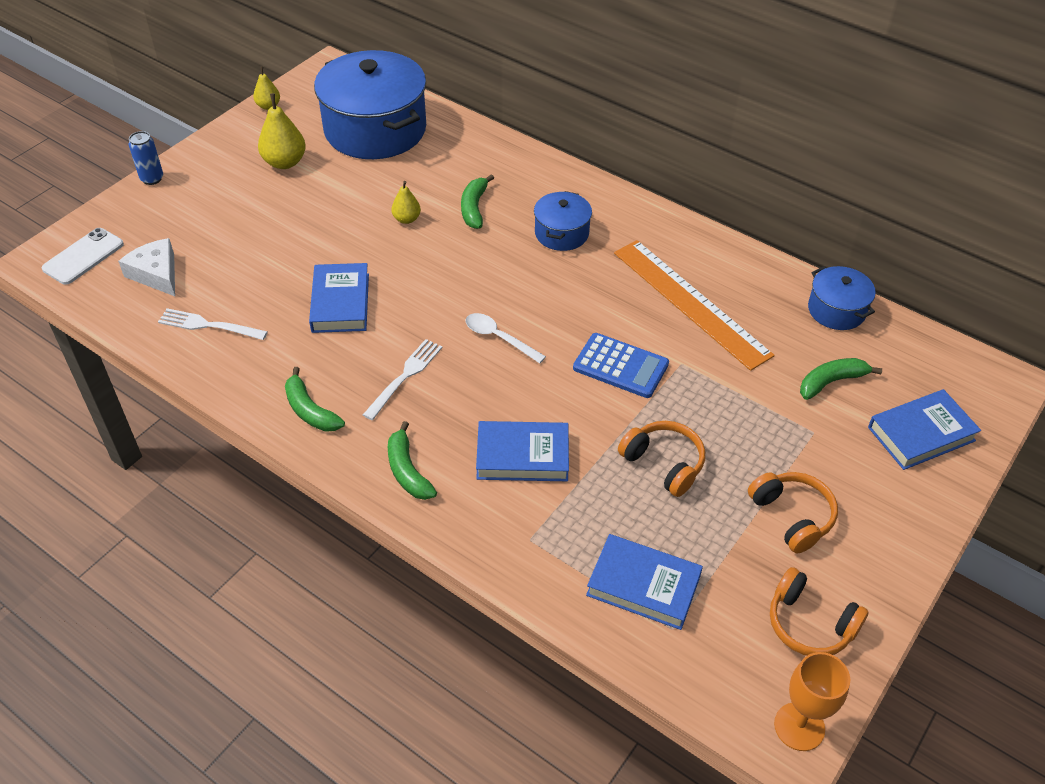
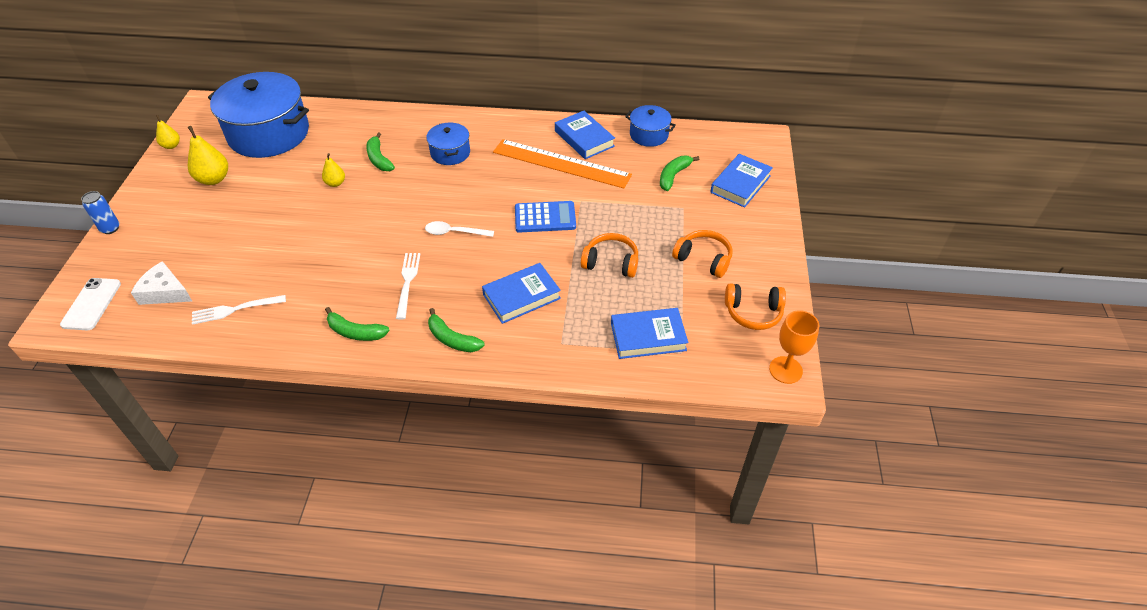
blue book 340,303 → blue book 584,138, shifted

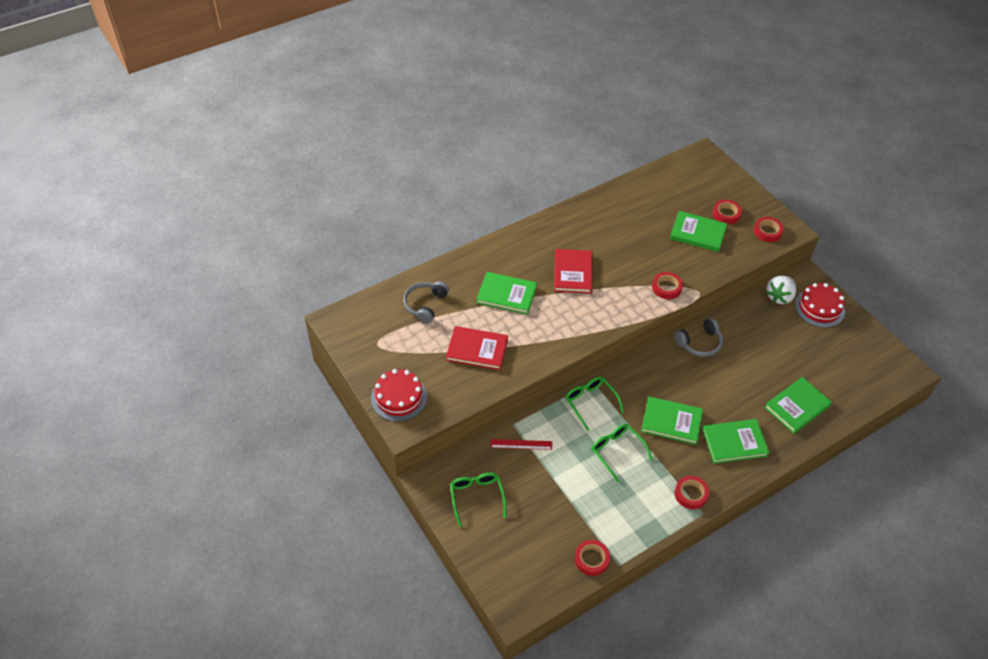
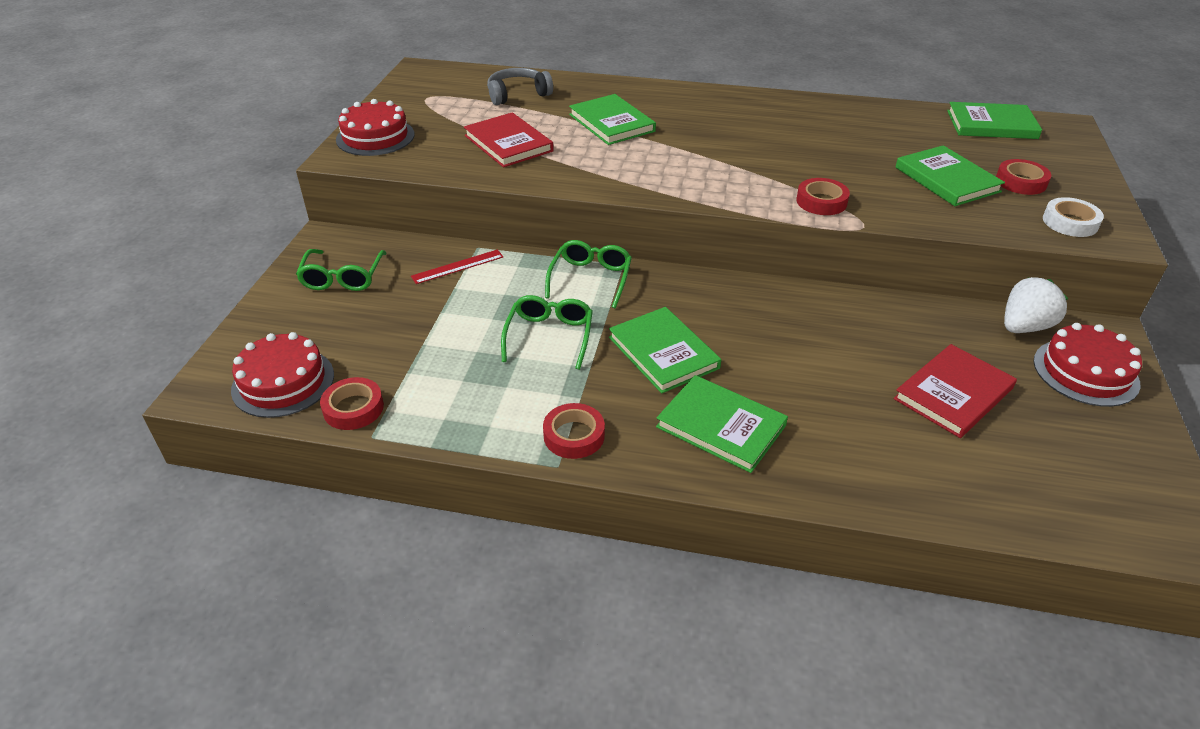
red roll of tape 767,232 → white roll of tape 1070,222
red book 573,273 → red book 953,393, shifted
white strawberry 779,297 → white strawberry 1024,327, 150 degrees clockwise
gray headset 699,343 → -
green book 797,406 → green book 991,124, shifted
red straightedge 521,444 → red straightedge 457,266, 75 degrees counterclockwise
green glasses 477,497 → green glasses 342,278, 150 degrees clockwise
- → red cake 283,382

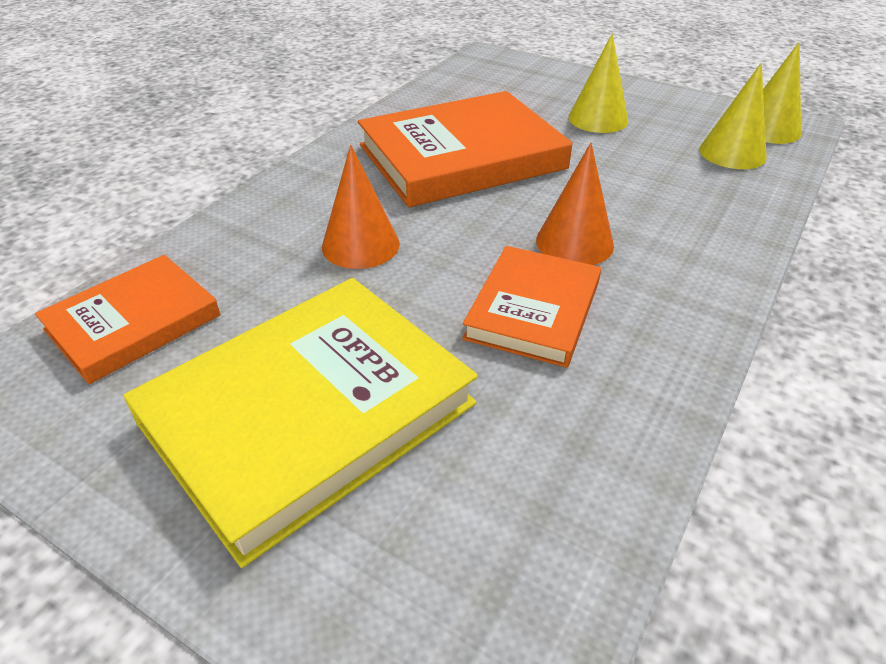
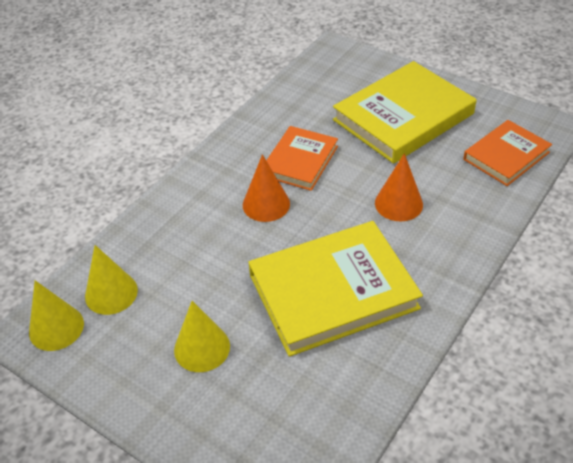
orange book 461,157 → yellow book 333,291

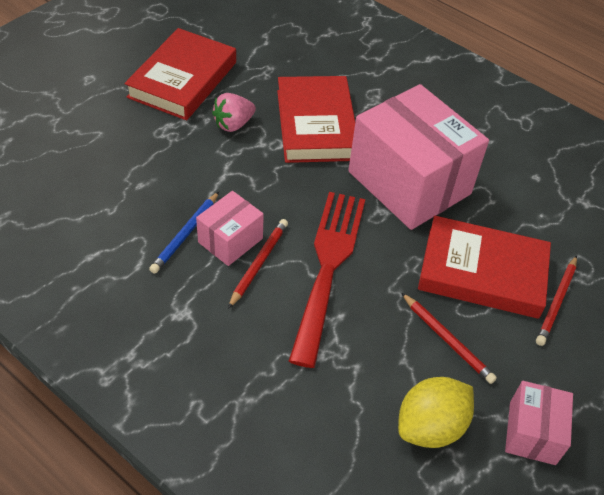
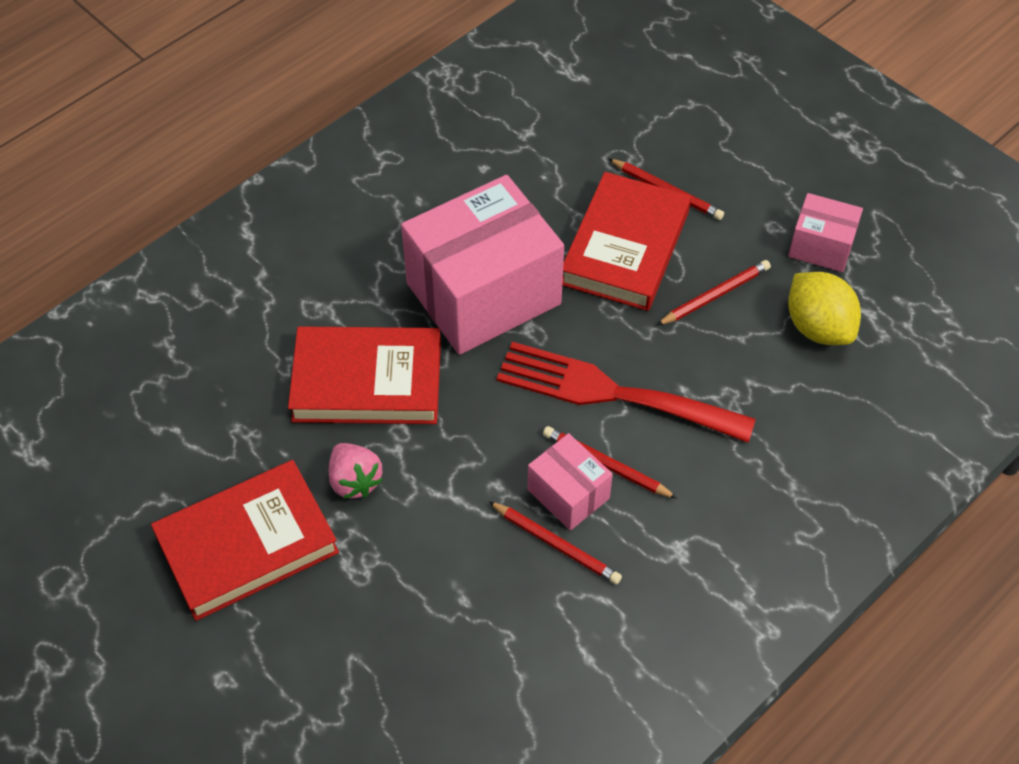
red book 183,80 → red book 247,544, 60 degrees counterclockwise
blue lead pencil 185,234 → red lead pencil 556,544

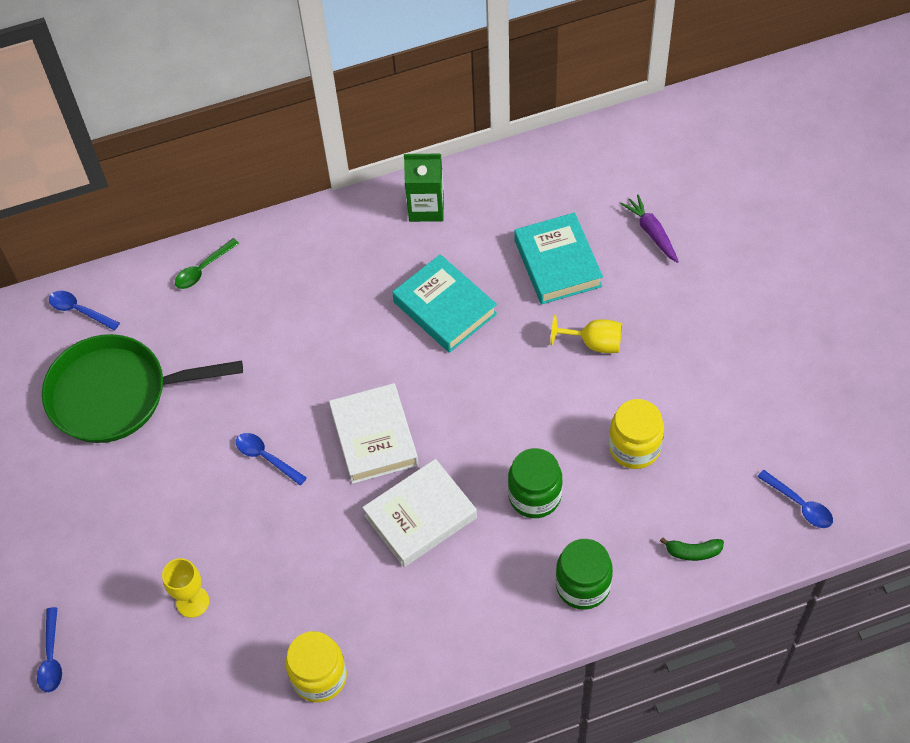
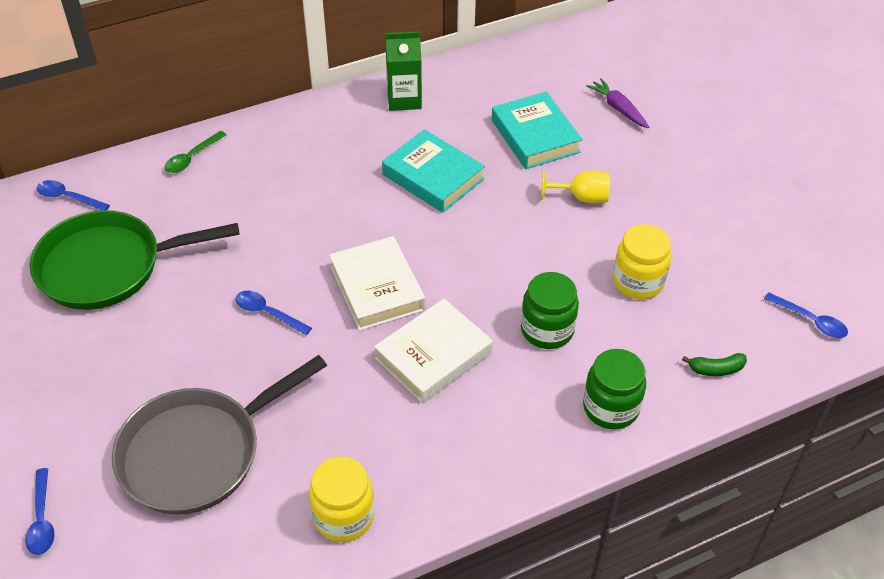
yellow goblet 192,602 → gray skillet 198,452

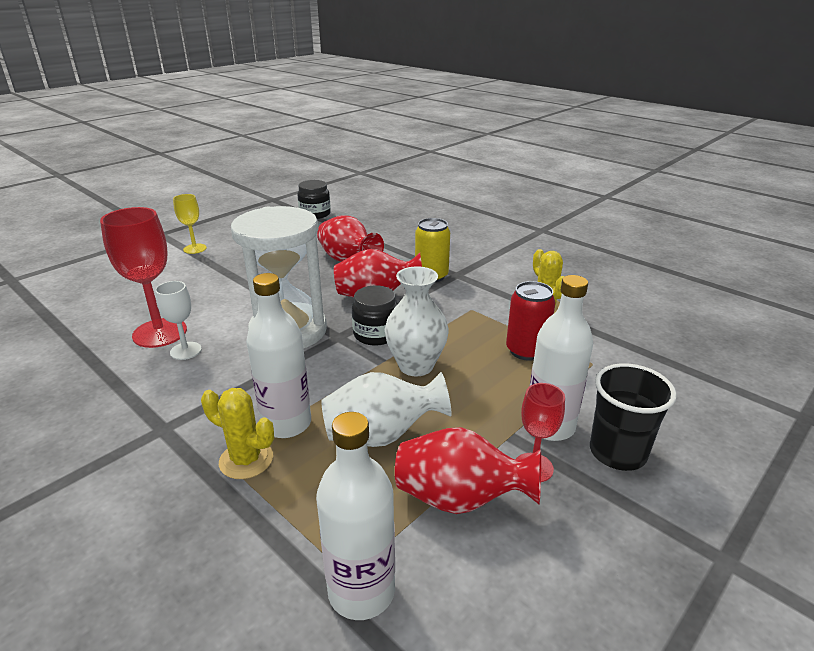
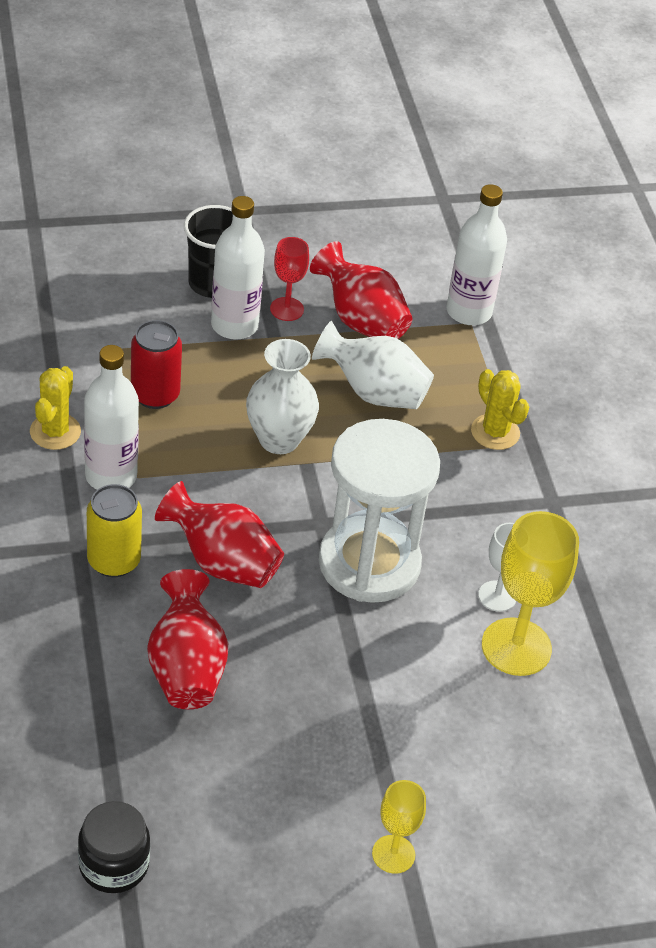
red goblet 160,333 → yellow goblet 516,647
white bottle 286,424 → white bottle 111,476, shifted
jet-black jam jar 376,334 → -

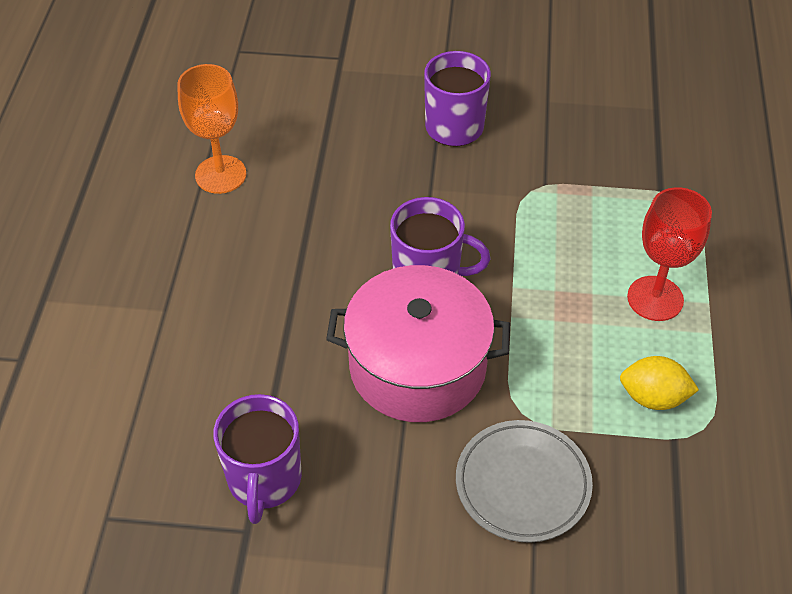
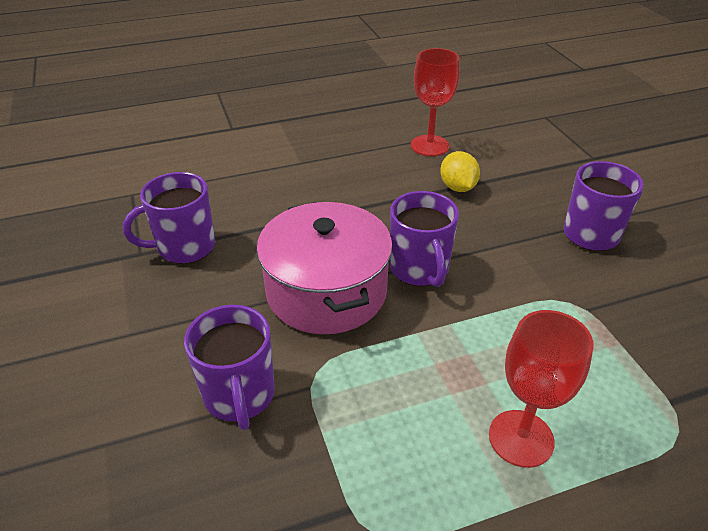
orange goblet 220,174 → red goblet 429,146
yellow lemon 653,397 → yellow lemon 457,187, shifted
gray plate 522,484 → violet coffee mug 239,395

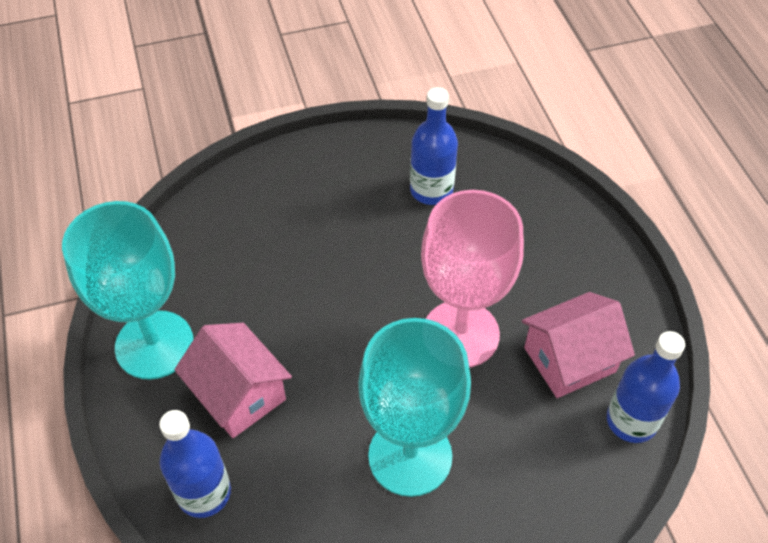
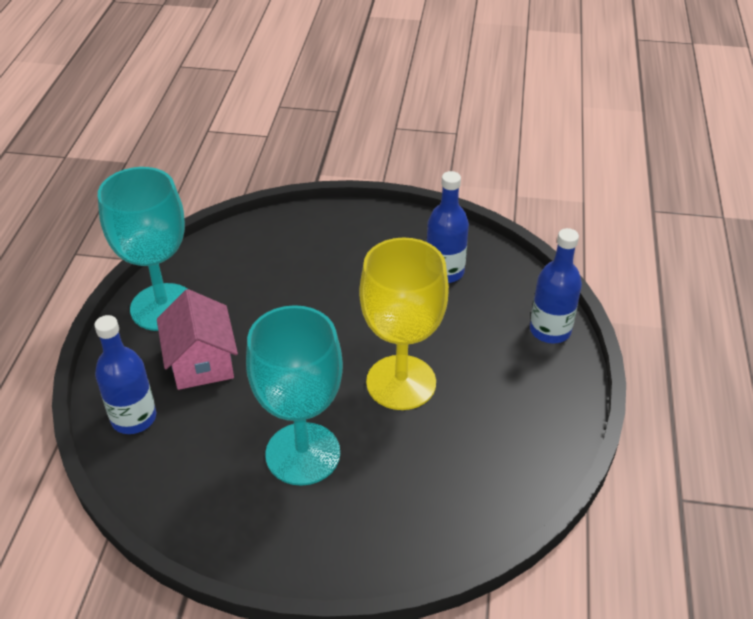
rosy goblet 460,334 → yellow goblet 401,382
rosy house 569,359 → -
blue bottle 631,420 → blue bottle 550,330, shifted

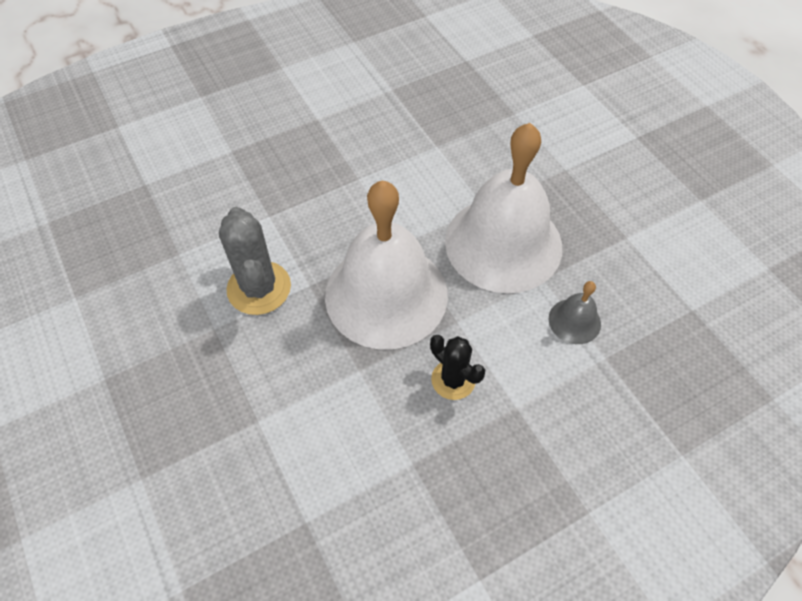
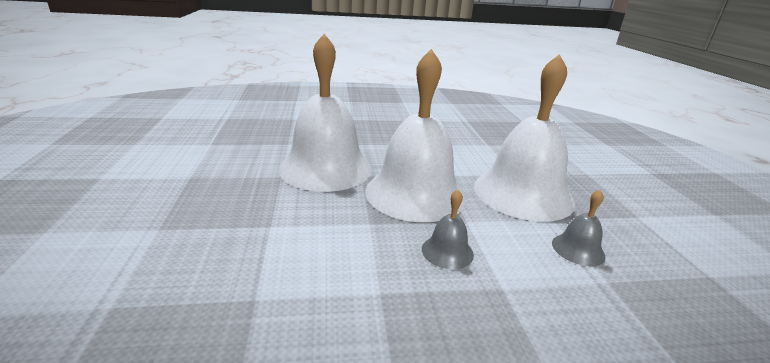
gray saguaro cactus 259,288 → white bell 326,168
jet-black saguaro cactus 453,380 → gray bell 447,251

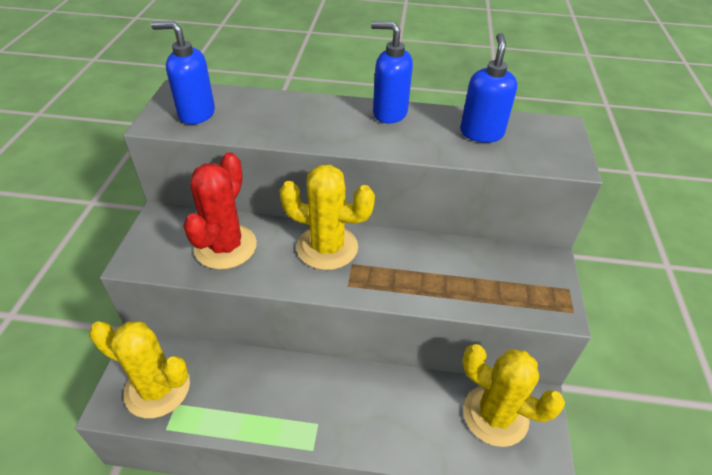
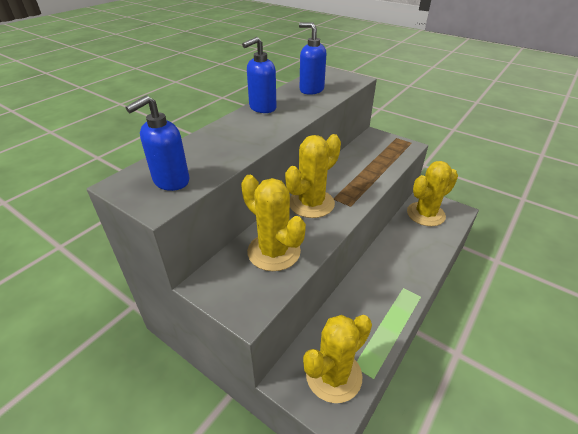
red saguaro cactus 225,246 → yellow saguaro cactus 274,252

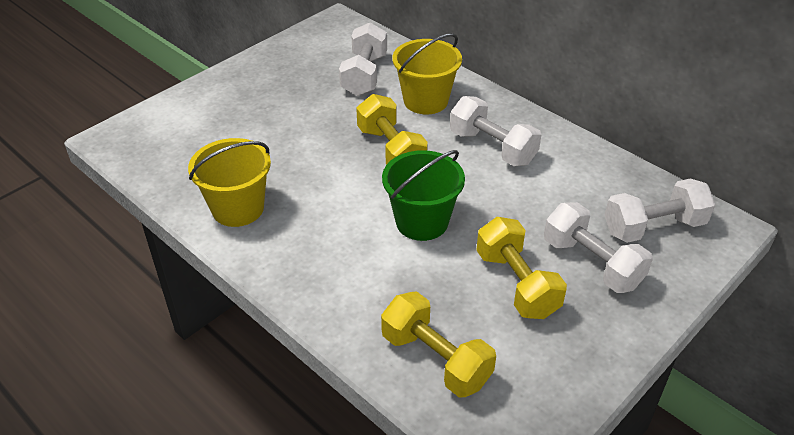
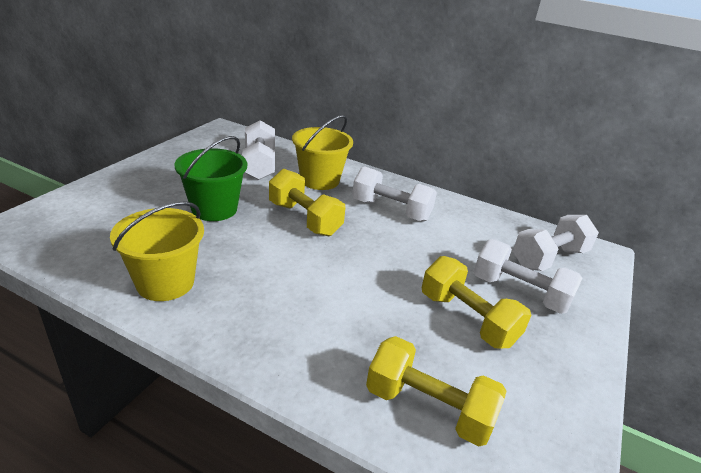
green sand bucket 422,222 → green sand bucket 214,209, shifted

